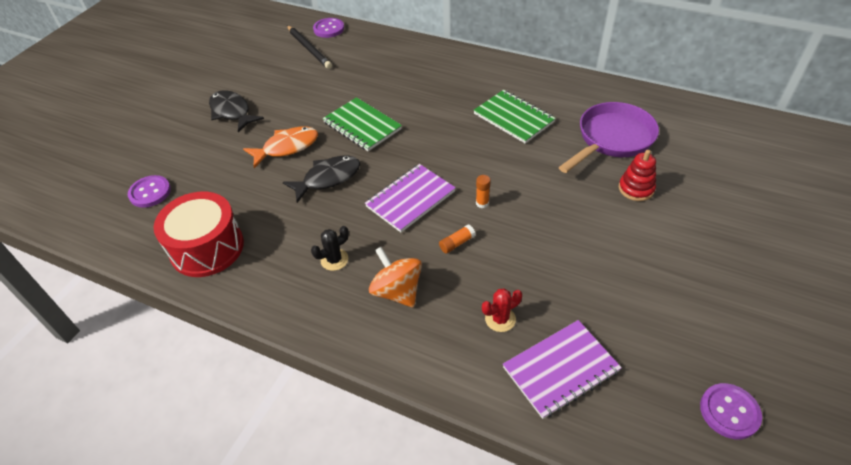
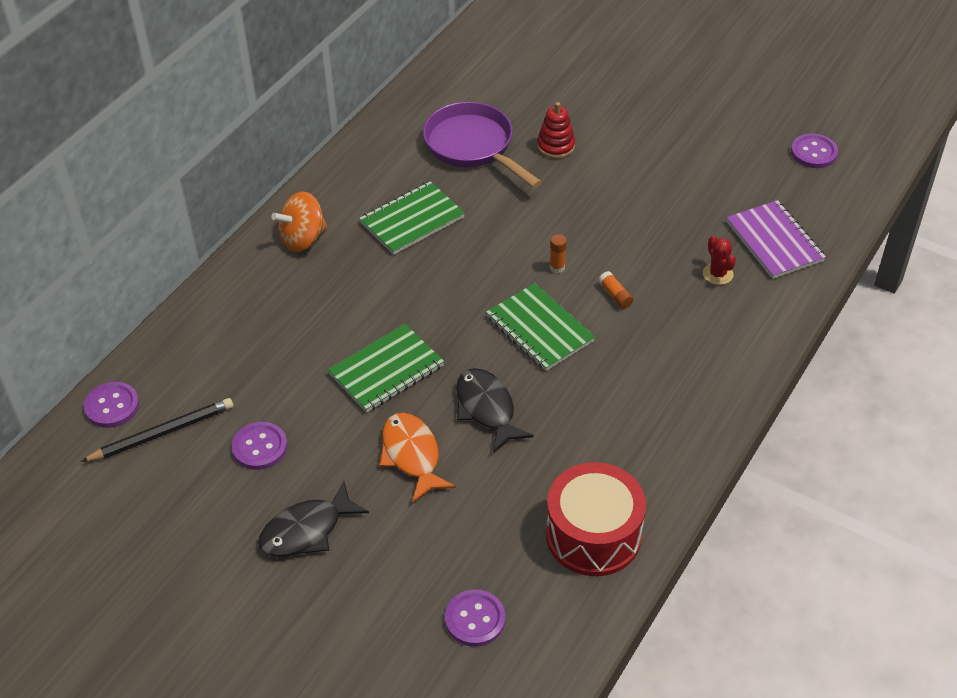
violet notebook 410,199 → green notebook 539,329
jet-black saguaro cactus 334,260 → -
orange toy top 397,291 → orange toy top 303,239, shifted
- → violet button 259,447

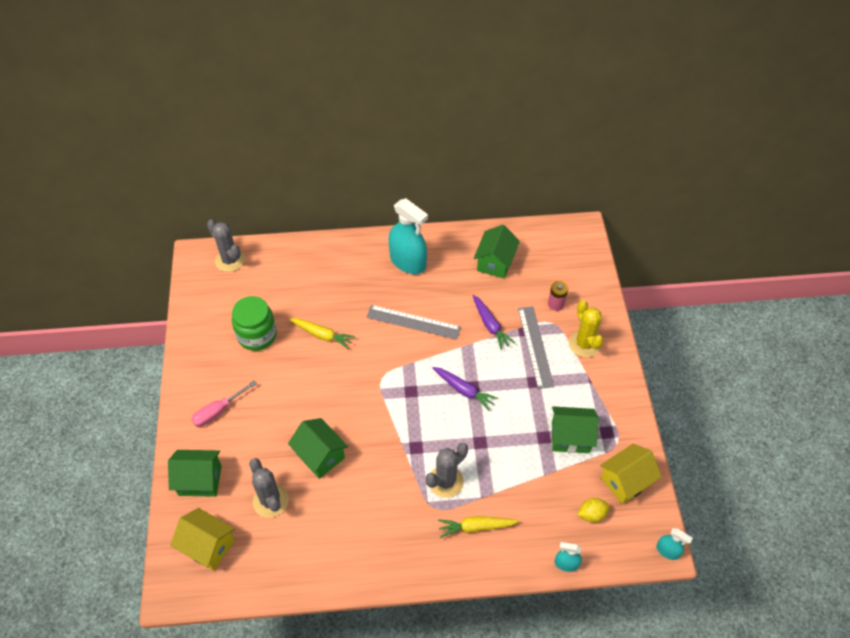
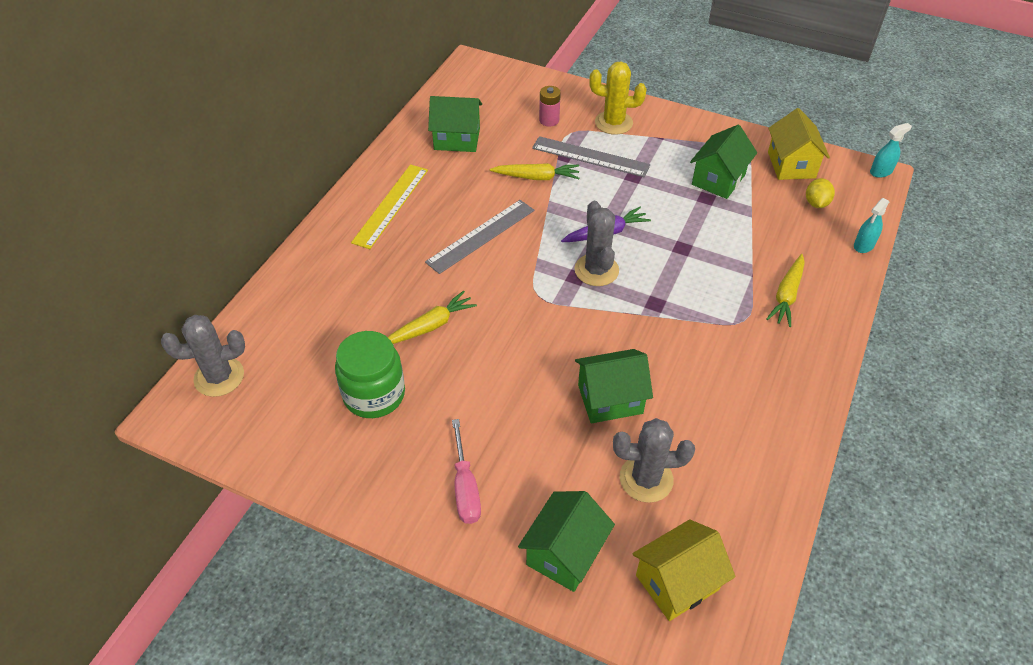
teal sprayer 408,262 → yellow straightedge 391,205
green house 495,262 → green house 457,139, 45 degrees counterclockwise
violet root vegetable 490,325 → yellow root vegetable 537,177
gray saguaro cactus 446,481 → gray saguaro cactus 596,270, shifted

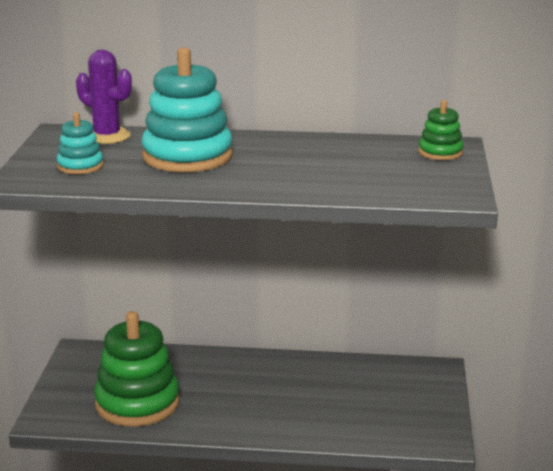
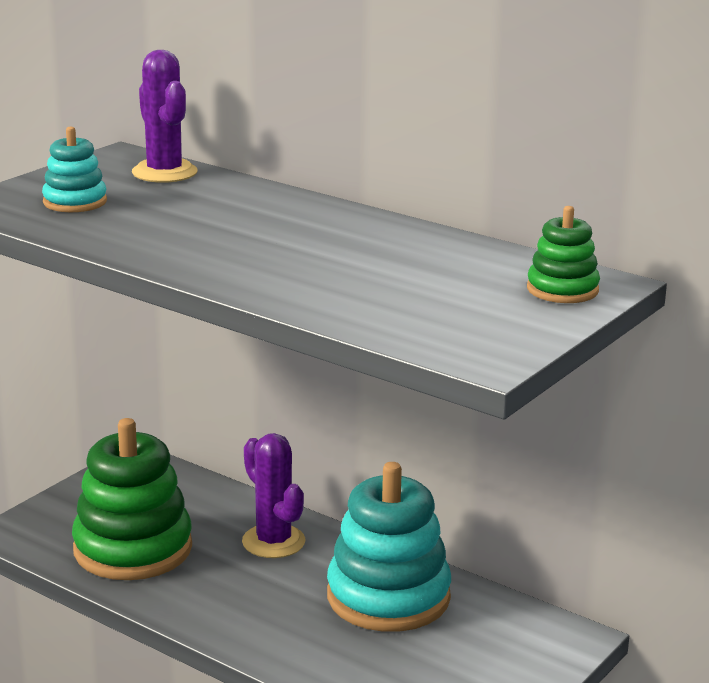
teal ring stacker 187,156 → teal ring stacker 388,597, shifted
- → violet saguaro cactus 273,542

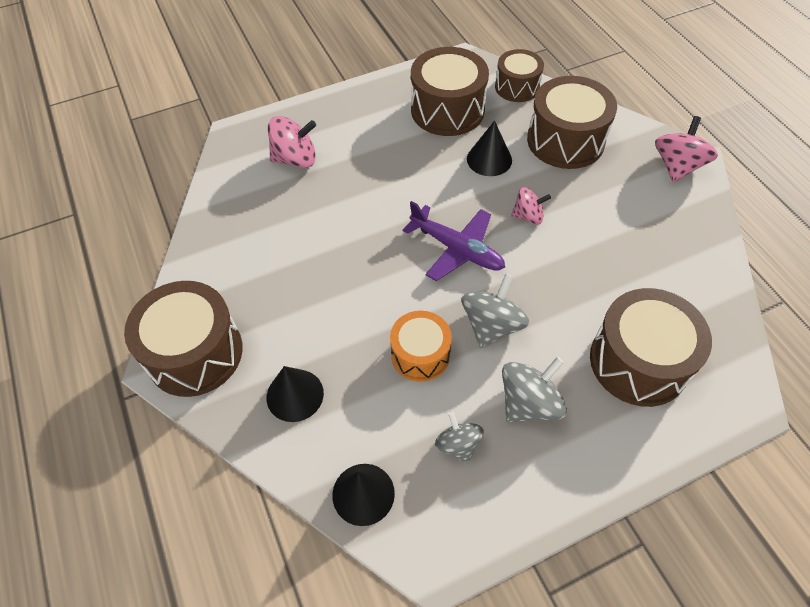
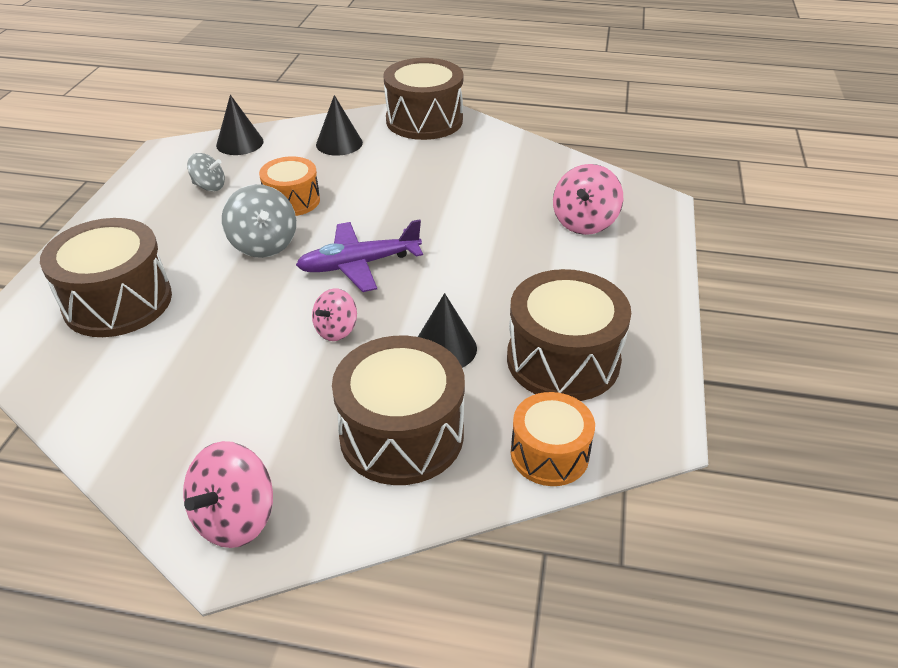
dark brown drum 517,87 → orange drum 549,454
rosy toy top 677,166 → rosy toy top 235,518, 60 degrees clockwise
gray toy top 529,403 → -

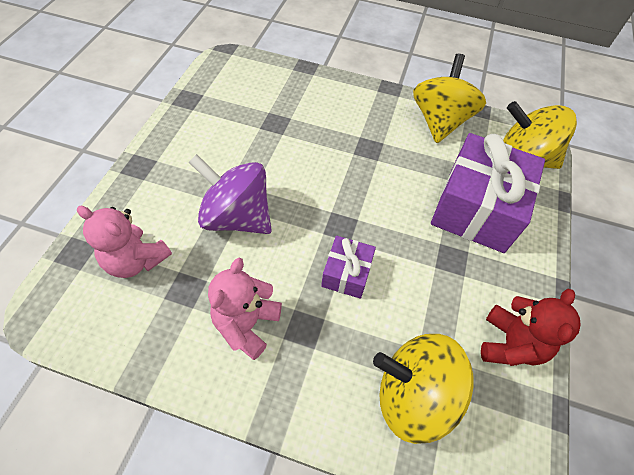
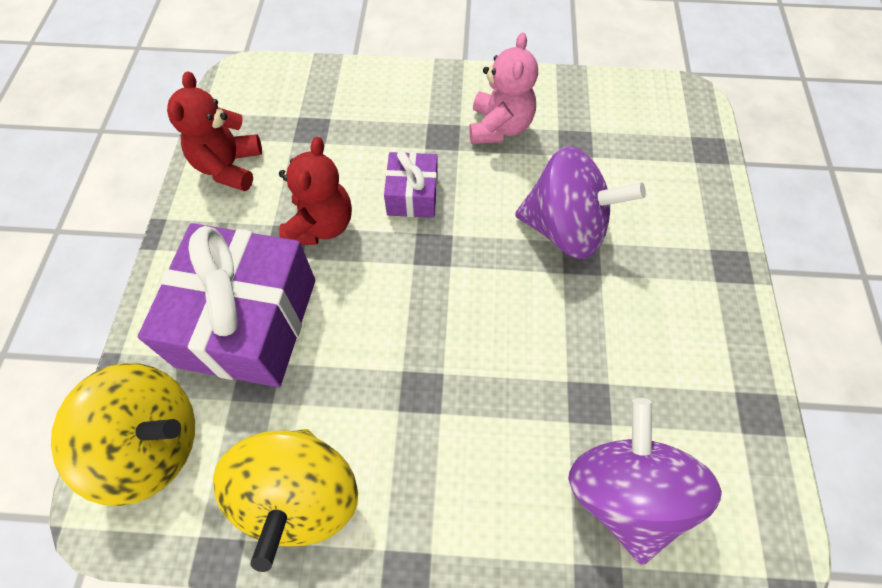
rosy teddy bear 136,260 → -
yellow toy top 413,395 → -
- → red teddy bear 320,226
- → violet toy top 625,492

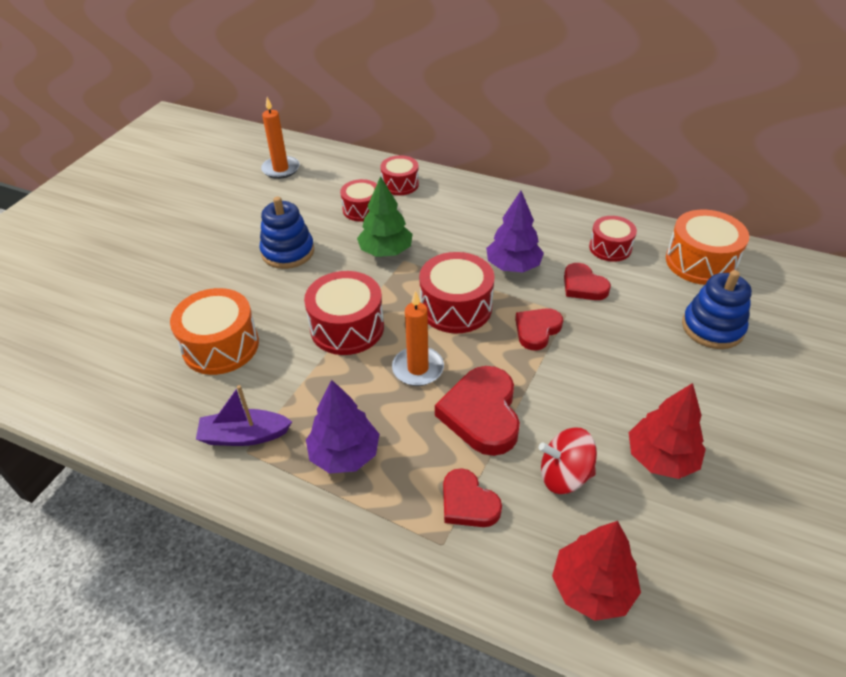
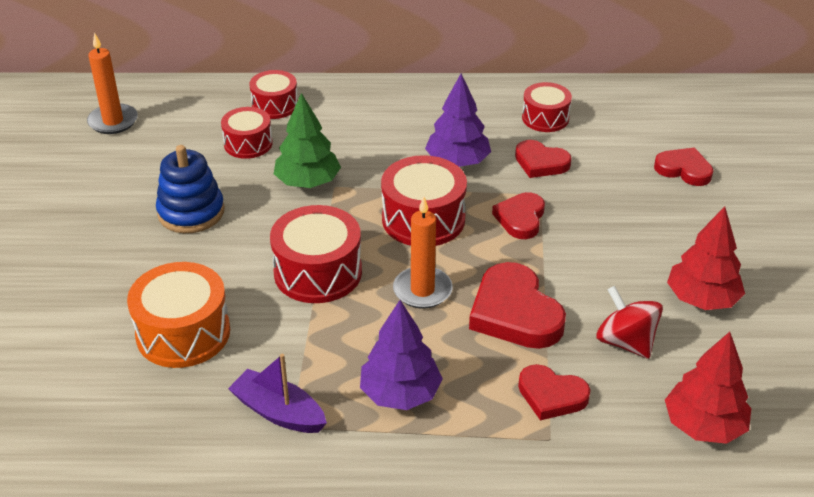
orange drum 700,262 → -
blue ring stacker 712,327 → red heart 684,170
violet sailboat 244,436 → violet sailboat 279,412, 60 degrees clockwise
red toy top 564,475 → red toy top 625,342, 75 degrees clockwise

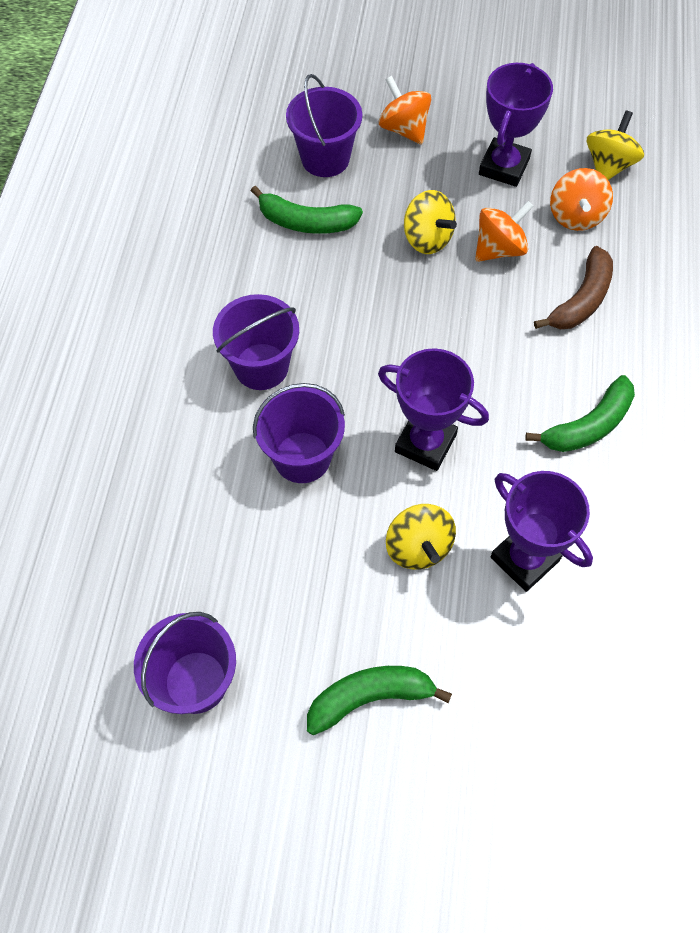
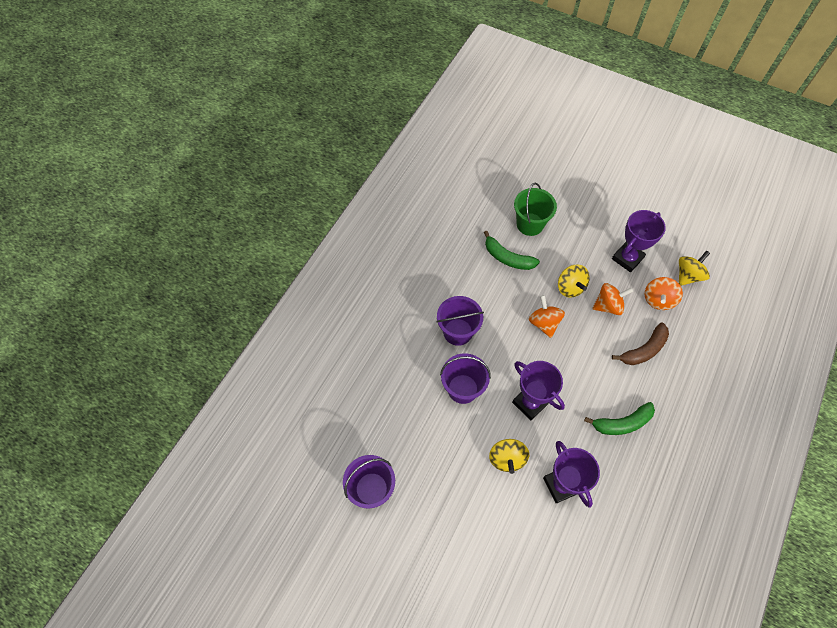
violet sand bucket 325,158 → green sand bucket 530,224
orange toy top 404,129 → orange toy top 544,323, shifted
green banana 370,697 → -

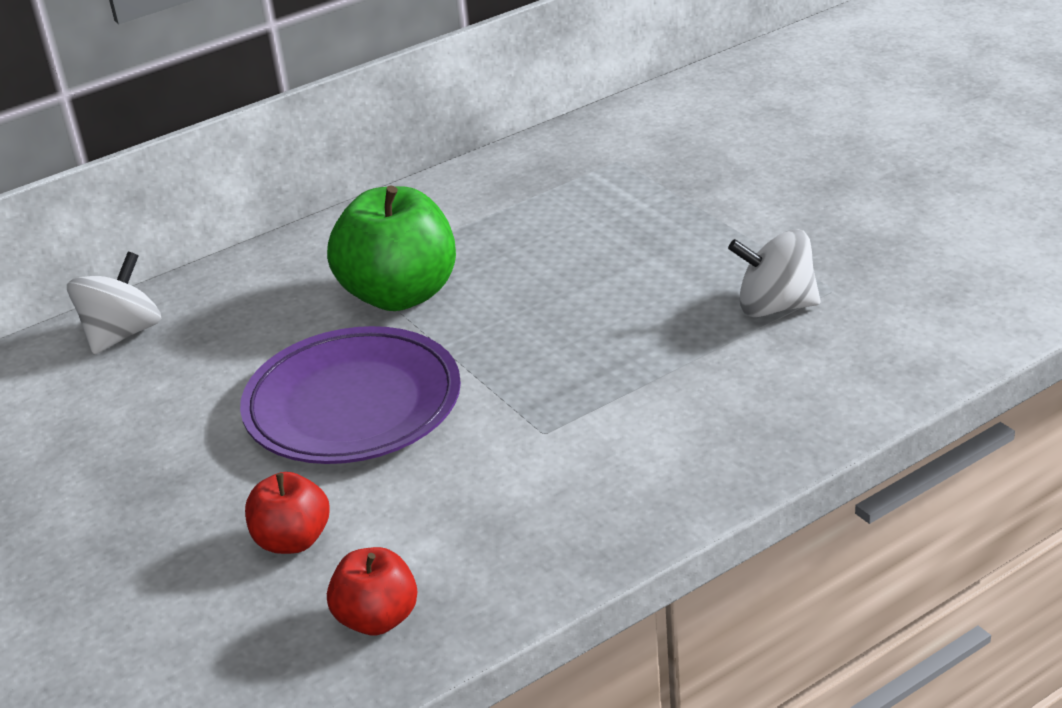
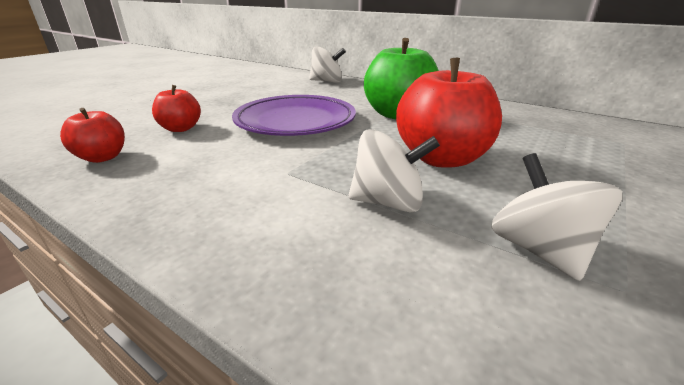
- → red apple fruit 441,158
- → white toy top 388,202

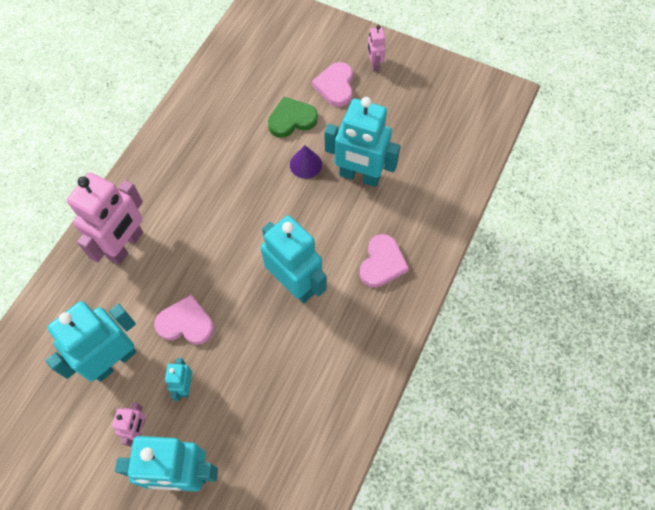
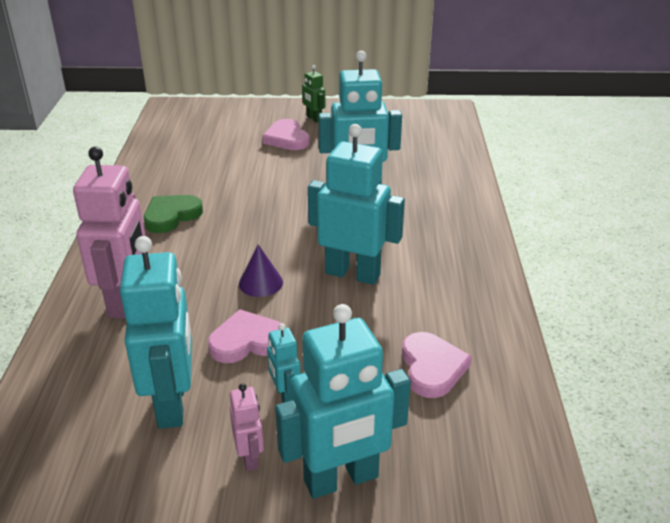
rosy toy robot 374,64 → green toy robot 314,119
green heart 291,120 → green heart 171,216, shifted
violet solid cone 305,164 → violet solid cone 260,283, shifted
rosy heart 382,263 → rosy heart 432,368, shifted
teal toy robot 114,360 → teal toy robot 172,404, 150 degrees clockwise

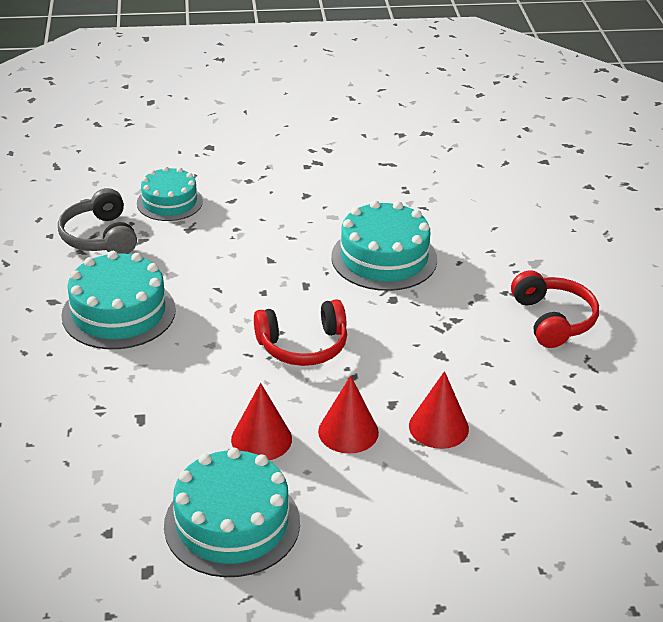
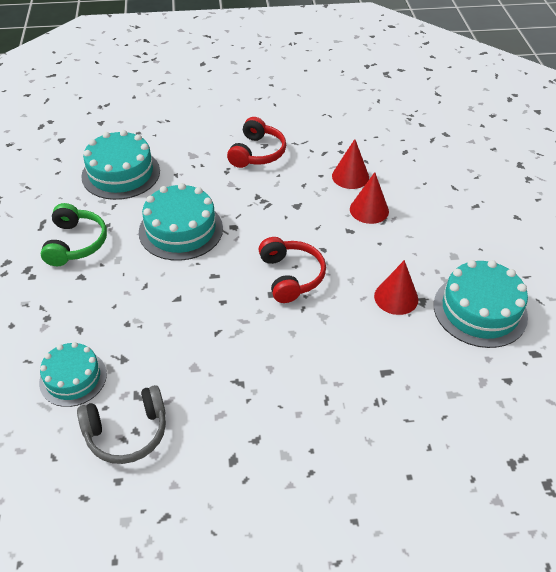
teal cake 118,312 → teal cake 121,173, shifted
red headset 553,320 → red headset 257,153, 120 degrees clockwise
red solid cone 348,431 → red solid cone 350,176, shifted
- → green headset 75,243

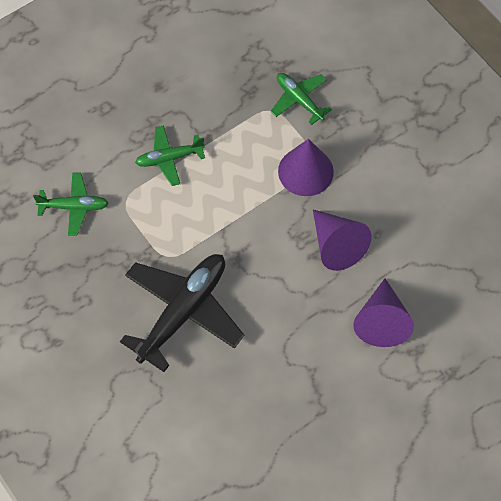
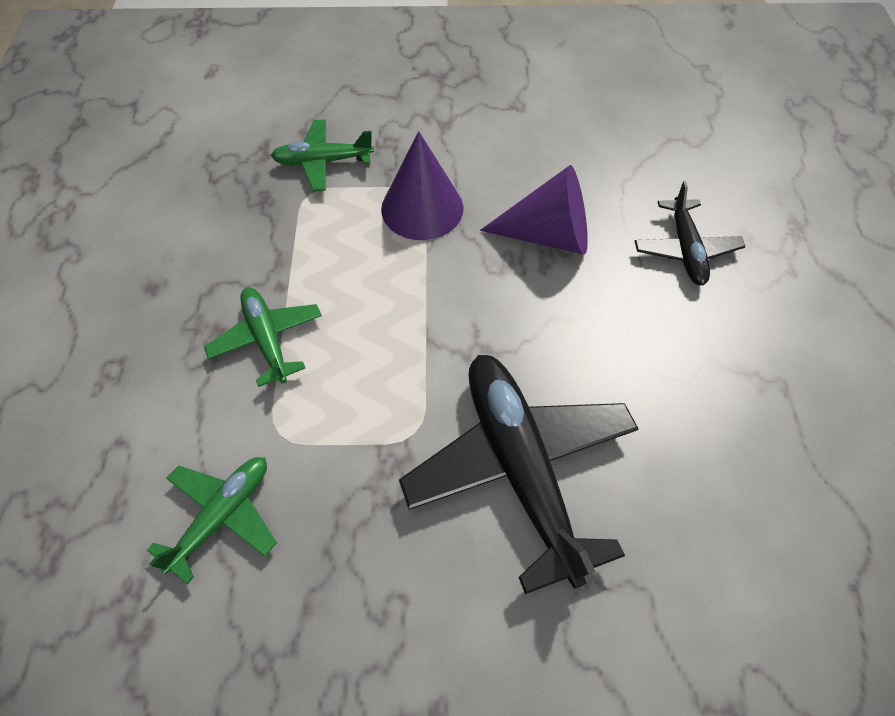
green plane 169,158 → green plane 267,339, 135 degrees clockwise
violet solid cone 382,321 → jet-black plane 685,249

